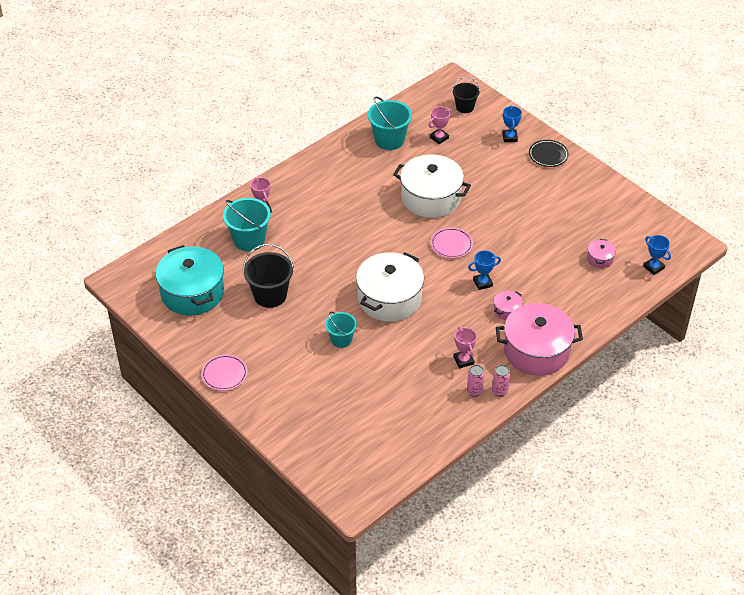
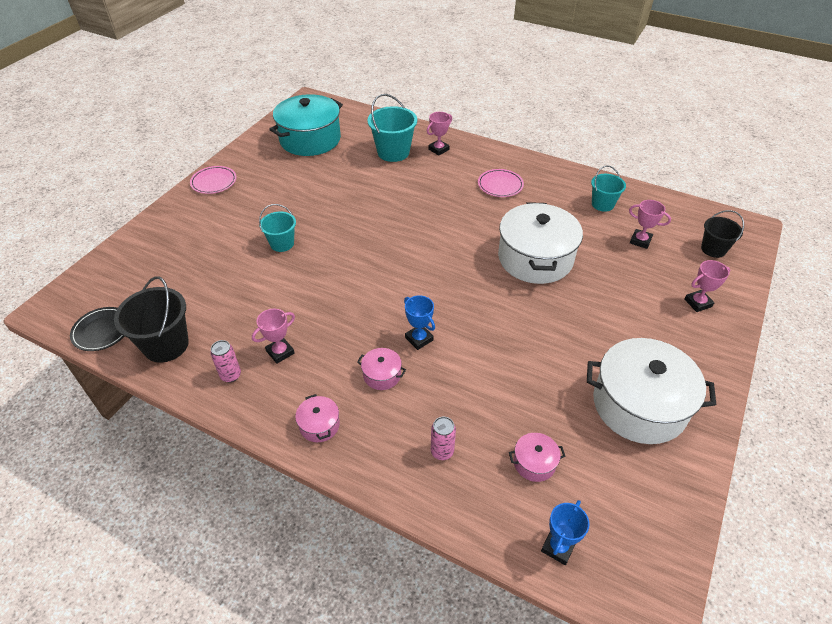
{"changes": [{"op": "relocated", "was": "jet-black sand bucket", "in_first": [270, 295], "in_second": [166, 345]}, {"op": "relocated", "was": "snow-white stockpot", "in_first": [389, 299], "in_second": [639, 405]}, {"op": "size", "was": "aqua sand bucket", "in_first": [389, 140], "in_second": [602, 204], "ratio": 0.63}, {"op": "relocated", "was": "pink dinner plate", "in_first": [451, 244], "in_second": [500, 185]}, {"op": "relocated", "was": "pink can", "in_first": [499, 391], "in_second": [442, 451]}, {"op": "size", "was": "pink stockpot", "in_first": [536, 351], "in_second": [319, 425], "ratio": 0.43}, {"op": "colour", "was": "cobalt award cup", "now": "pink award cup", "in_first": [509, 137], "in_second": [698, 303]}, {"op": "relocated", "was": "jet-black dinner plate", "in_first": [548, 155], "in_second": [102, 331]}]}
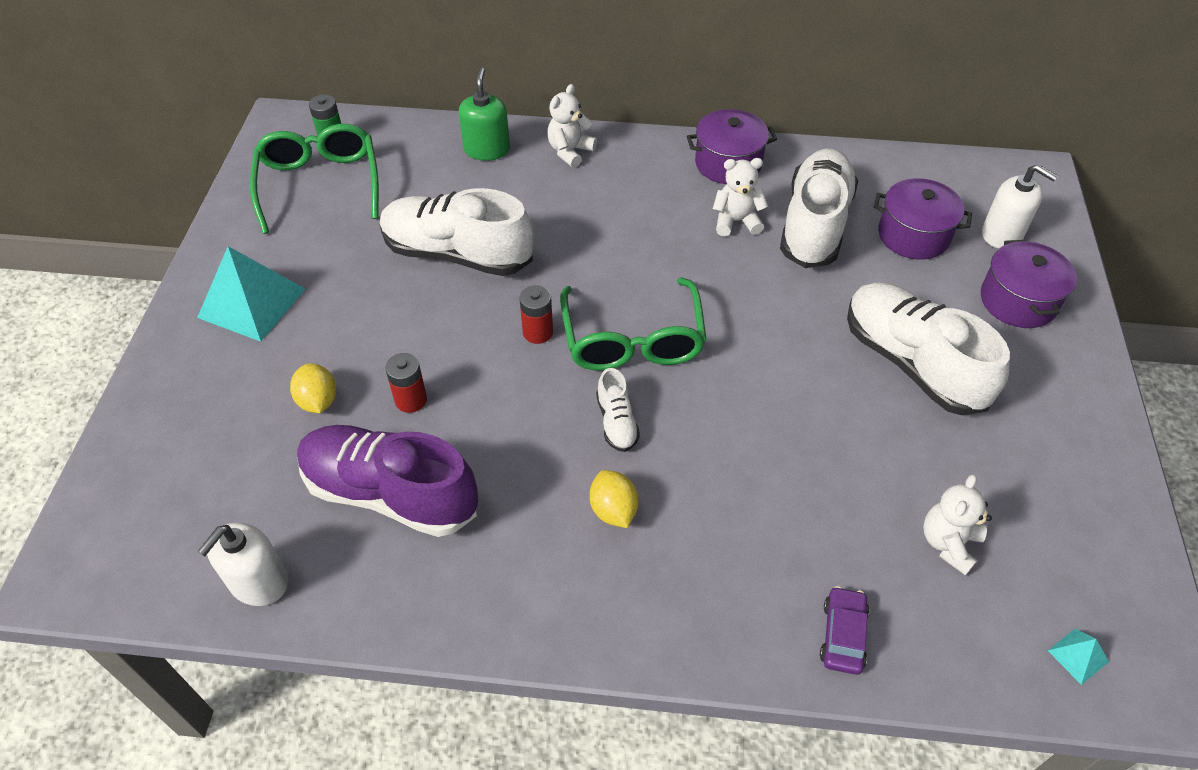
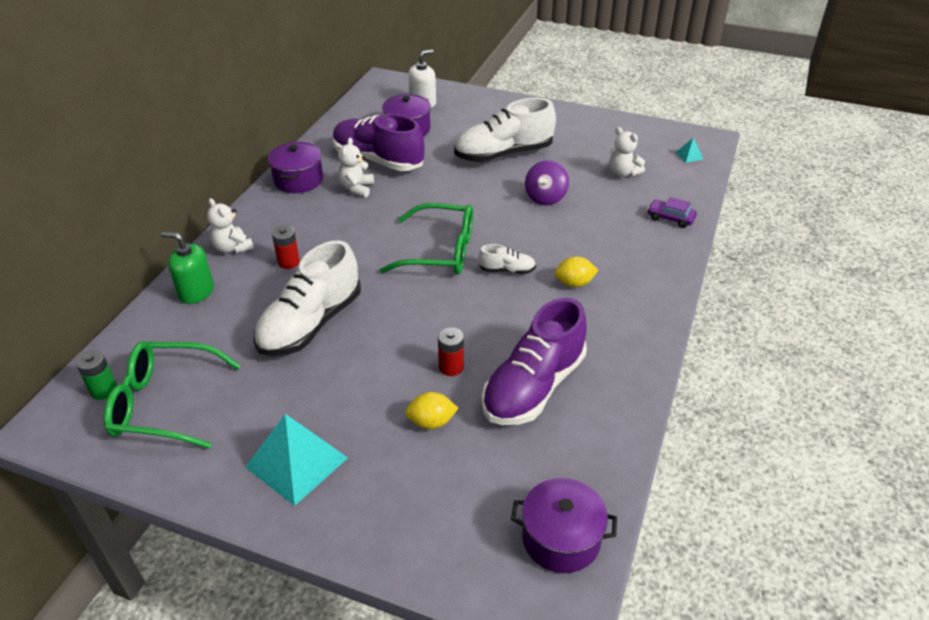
{"changes": [{"op": "missing", "was": "snow-white soap dispenser", "in_first": [258, 582]}, {"op": "relocated", "was": "red battery", "in_first": [538, 332], "in_second": [288, 262]}, {"op": "colour", "was": "snow-white shoe", "now": "royal purple shoe", "in_first": [814, 224], "in_second": [378, 160]}, {"op": "relocated", "was": "royal purple stockpot", "in_first": [1018, 301], "in_second": [561, 539]}, {"op": "appeared", "now": "royal purple spinning top", "in_second": [545, 197]}]}
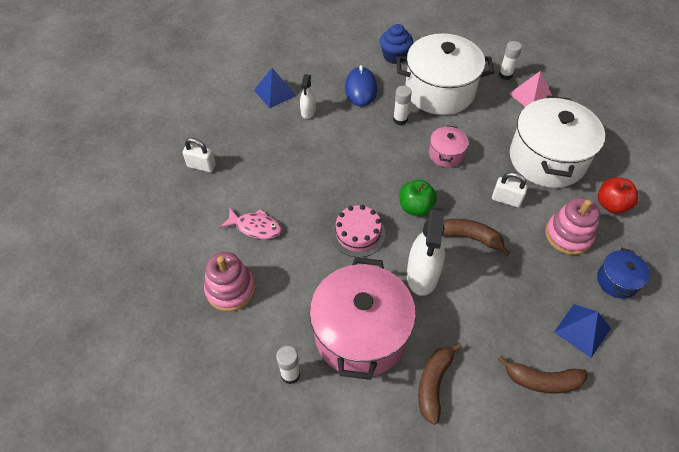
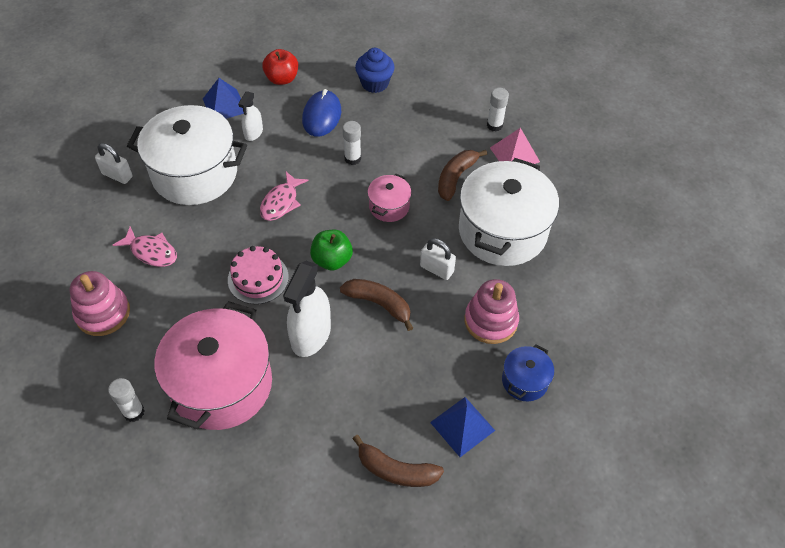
{"changes": [{"op": "relocated", "was": "snow-white stockpot", "in_first": [439, 91], "in_second": [195, 173]}, {"op": "relocated", "was": "brown toy banana", "in_first": [433, 384], "in_second": [456, 178]}, {"op": "relocated", "was": "red apple fruit", "in_first": [611, 205], "in_second": [282, 79]}, {"op": "appeared", "now": "pink fish figure", "in_second": [281, 202]}]}
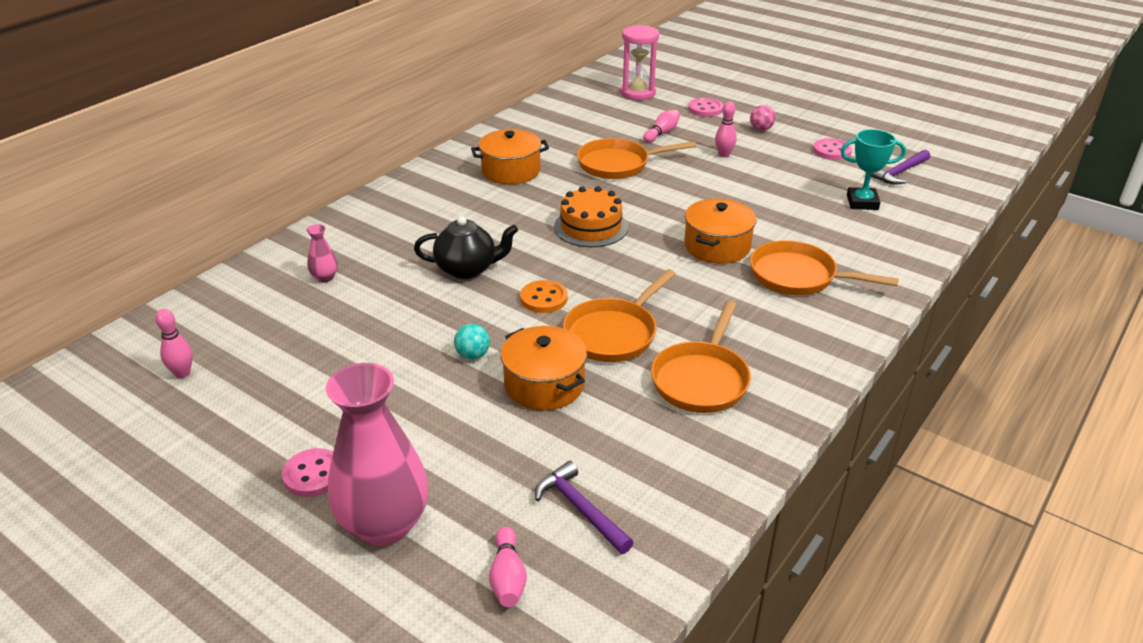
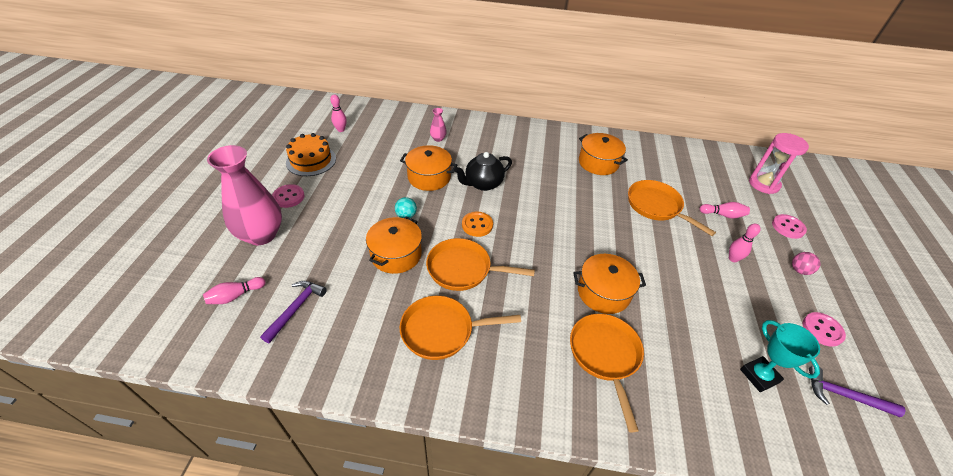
{"changes": [{"op": "spun", "was": "jet-black tea pot", "in_first": [467, 269], "in_second": [483, 184], "clockwise": 90}, {"op": "relocated", "was": "orange-coloured cake", "in_first": [591, 227], "in_second": [311, 160]}, {"op": "appeared", "now": "orange-coloured stockpot", "in_second": [429, 177]}]}
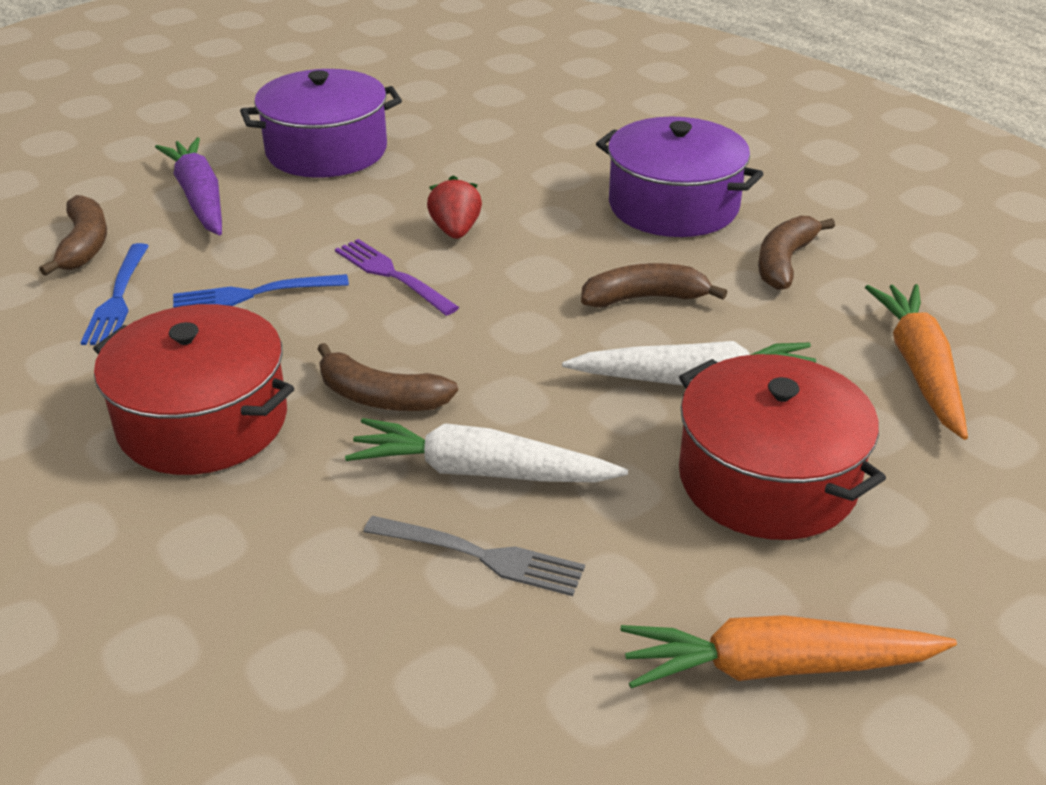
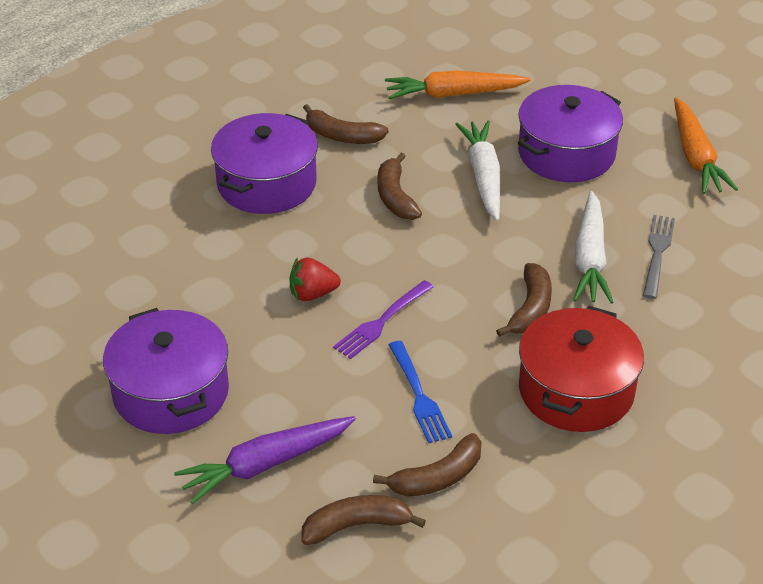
{"changes": [{"op": "exchanged", "was": "cobalt fork", "now": "brown toy banana", "in_first": [117, 299], "in_second": [437, 477]}, {"op": "colour", "was": "red stockpot", "now": "royal purple stockpot", "in_first": [767, 479], "in_second": [566, 153]}]}
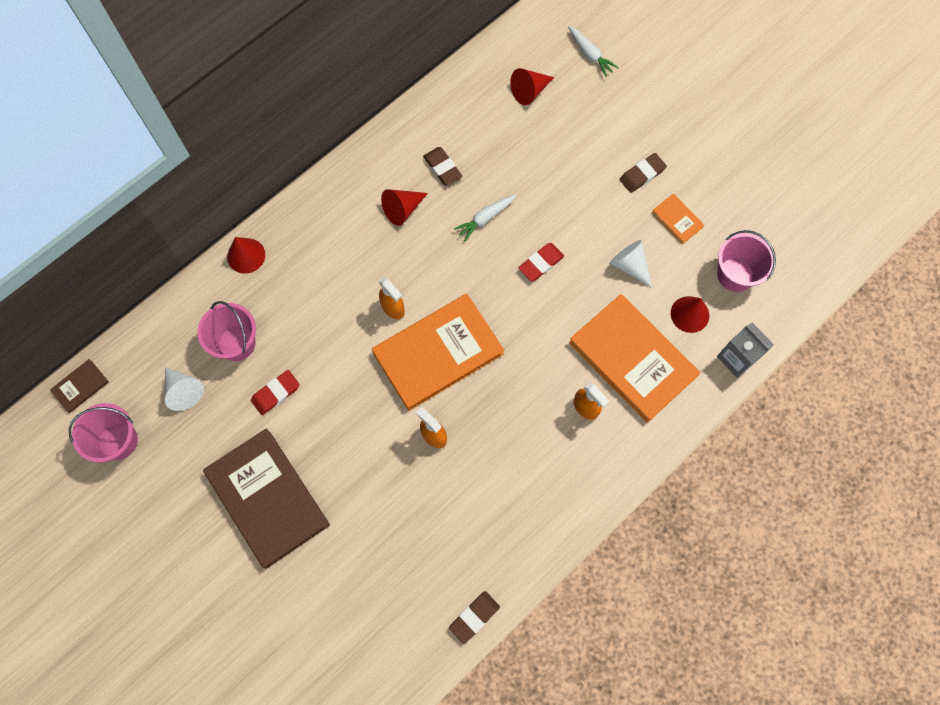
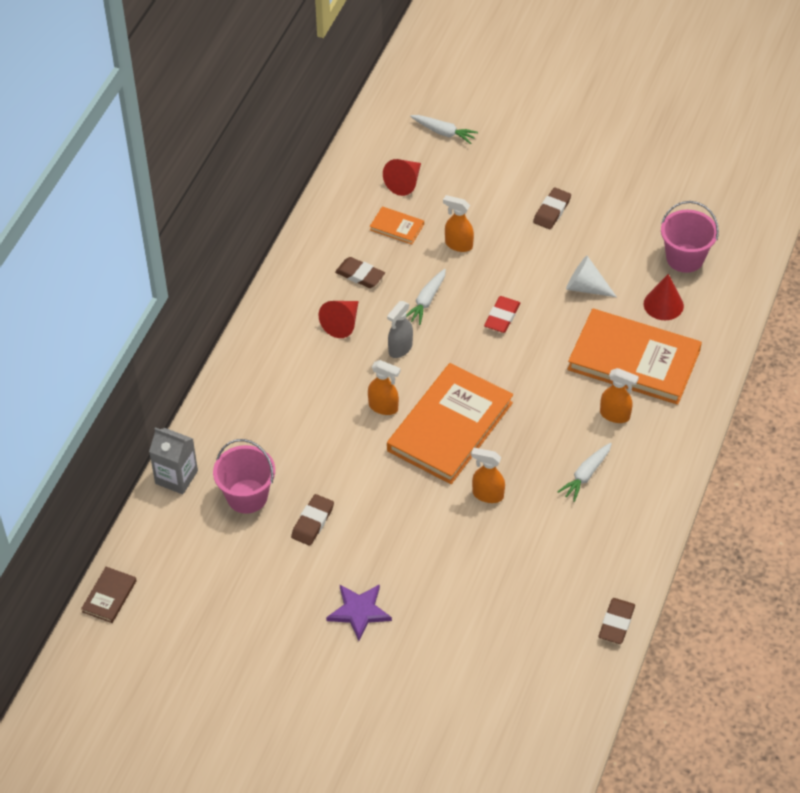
{"changes": [{"op": "missing", "was": "pink sand bucket", "in_first": [118, 441]}, {"op": "missing", "was": "snow-white cone shape", "in_first": [183, 391]}, {"op": "exchanged", "was": "brown book", "now": "royal purple star shape", "in_first": [267, 498], "in_second": [359, 611]}, {"op": "missing", "was": "red cone shape", "in_first": [246, 255]}, {"op": "colour", "was": "red eraser", "now": "brown eraser", "in_first": [276, 393], "in_second": [312, 522]}, {"op": "relocated", "was": "orange-coloured book", "in_first": [677, 220], "in_second": [397, 227]}, {"op": "relocated", "was": "gray milk carton", "in_first": [737, 358], "in_second": [176, 477]}, {"op": "appeared", "now": "gray sprayer", "in_second": [400, 348]}, {"op": "appeared", "now": "orange-coloured sprayer", "in_second": [458, 244]}, {"op": "appeared", "now": "snow-white carrot", "in_second": [586, 475]}]}
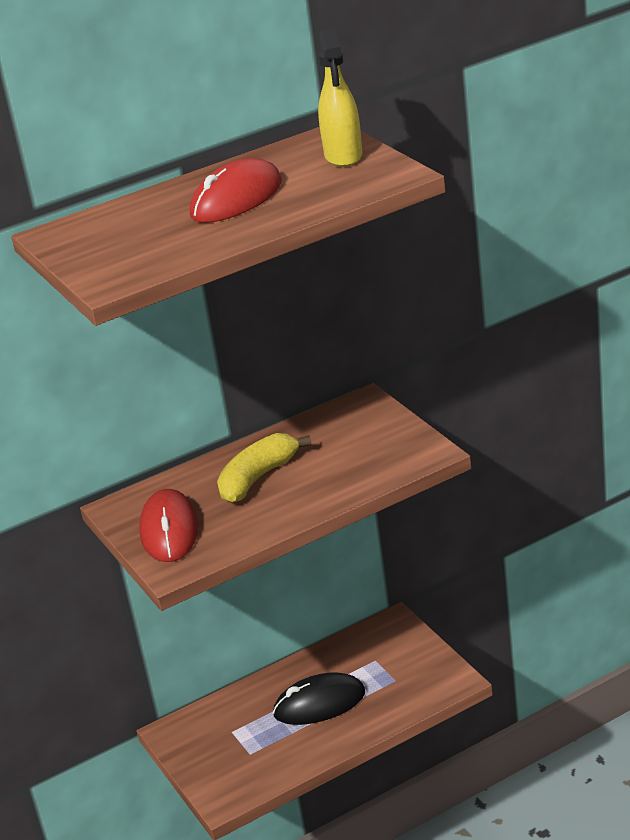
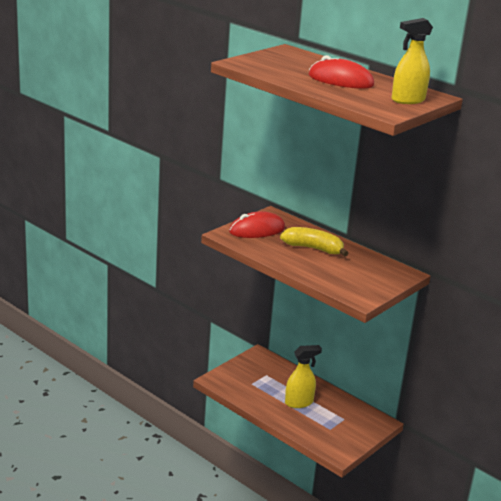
{"changes": [{"op": "exchanged", "was": "jet-black PC mouse", "now": "golden sprayer", "in_first": [319, 704], "in_second": [299, 402]}]}
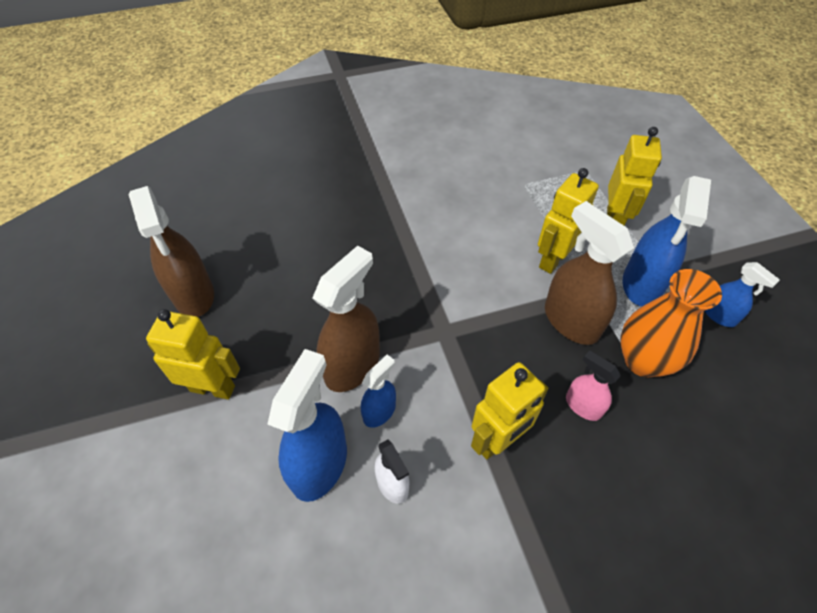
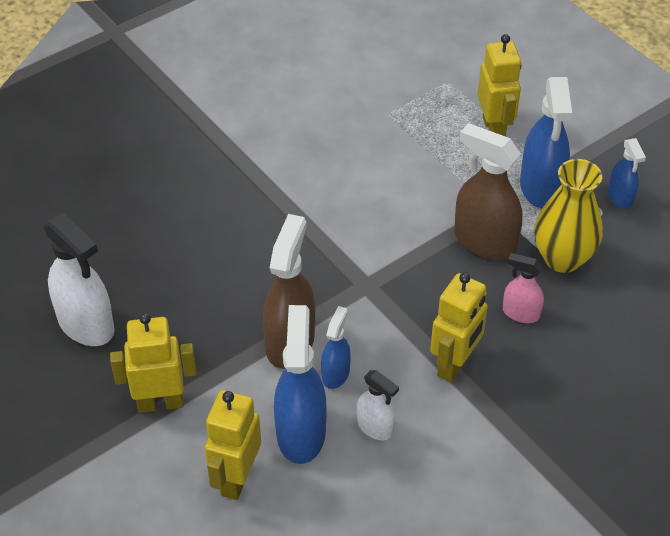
{"changes": [{"op": "colour", "was": "brown sprayer", "now": "snow-white sprayer", "in_first": [193, 295], "in_second": [86, 325]}, {"op": "relocated", "was": "golden robot", "in_first": [552, 259], "in_second": [236, 478]}, {"op": "colour", "was": "orange-coloured vase", "now": "golden vase", "in_first": [643, 361], "in_second": [562, 258]}, {"op": "spun", "was": "cobalt sprayer", "in_first": [719, 315], "in_second": [620, 197], "clockwise": 45}]}
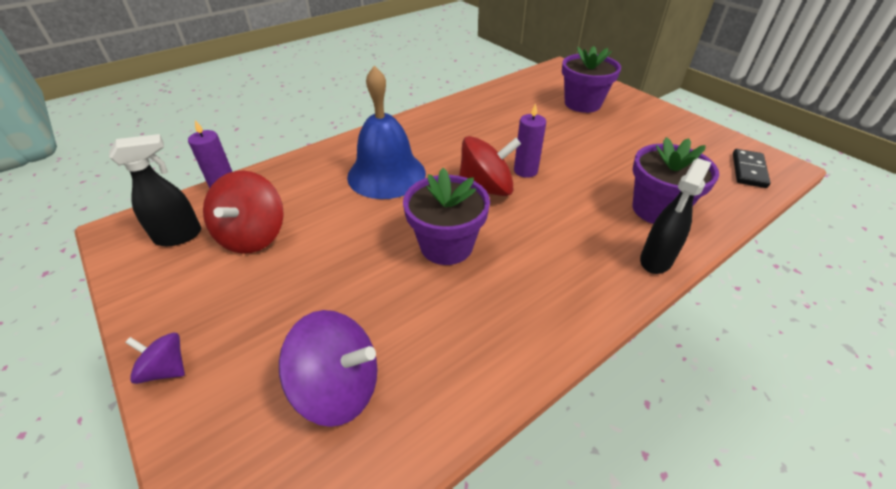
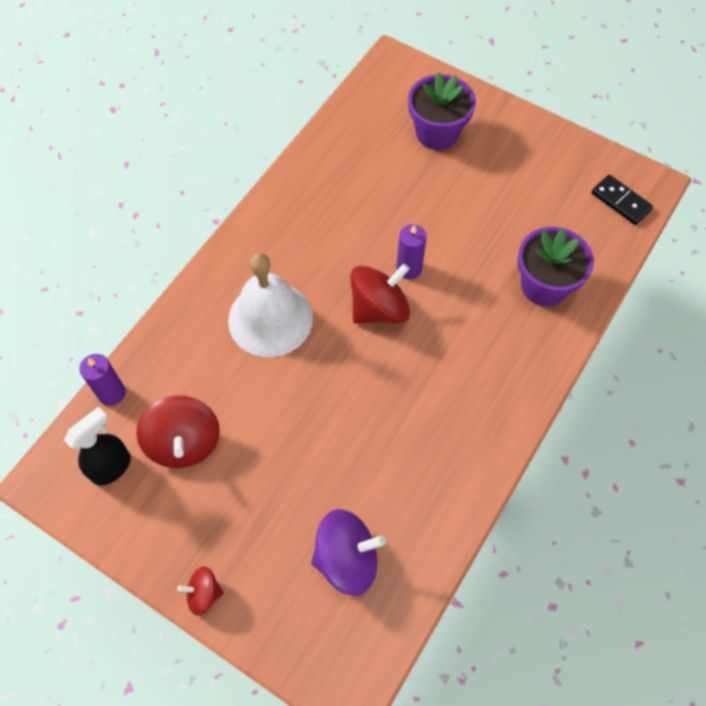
{"changes": [{"op": "colour", "was": "royal purple spinning top", "now": "red spinning top", "in_first": [166, 369], "in_second": [204, 594]}, {"op": "colour", "was": "cobalt school bell", "now": "snow-white school bell", "in_first": [386, 174], "in_second": [270, 319]}, {"op": "missing", "was": "royal purple plant pot", "in_first": [446, 246]}, {"op": "missing", "was": "jet-black sprayer", "in_first": [655, 260]}, {"op": "spun", "was": "jet-black domino tile", "in_first": [749, 170], "in_second": [621, 201], "clockwise": -45}]}
